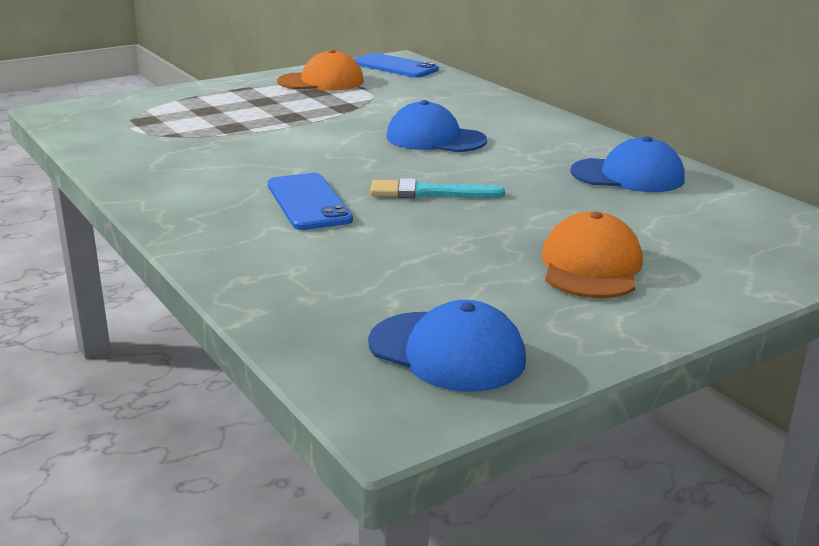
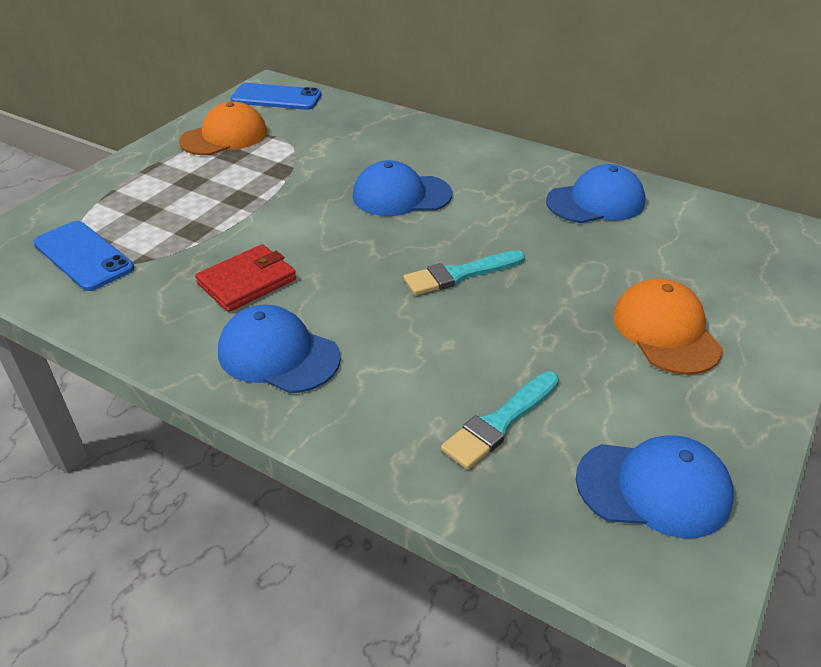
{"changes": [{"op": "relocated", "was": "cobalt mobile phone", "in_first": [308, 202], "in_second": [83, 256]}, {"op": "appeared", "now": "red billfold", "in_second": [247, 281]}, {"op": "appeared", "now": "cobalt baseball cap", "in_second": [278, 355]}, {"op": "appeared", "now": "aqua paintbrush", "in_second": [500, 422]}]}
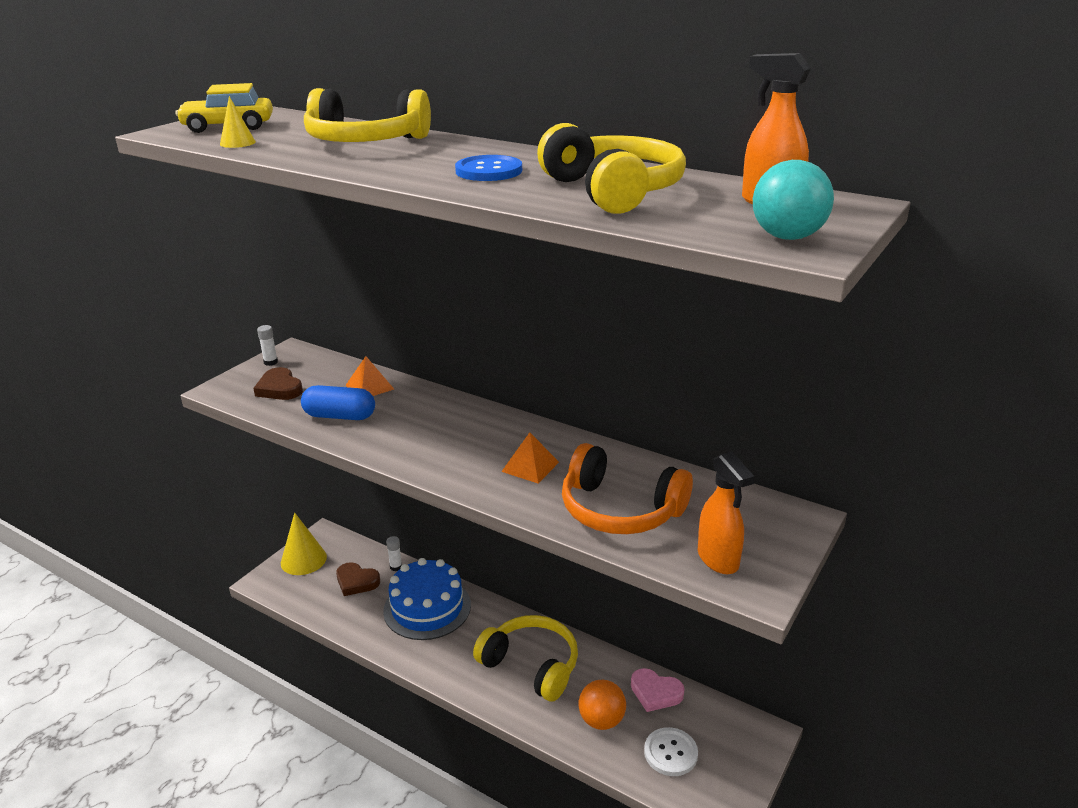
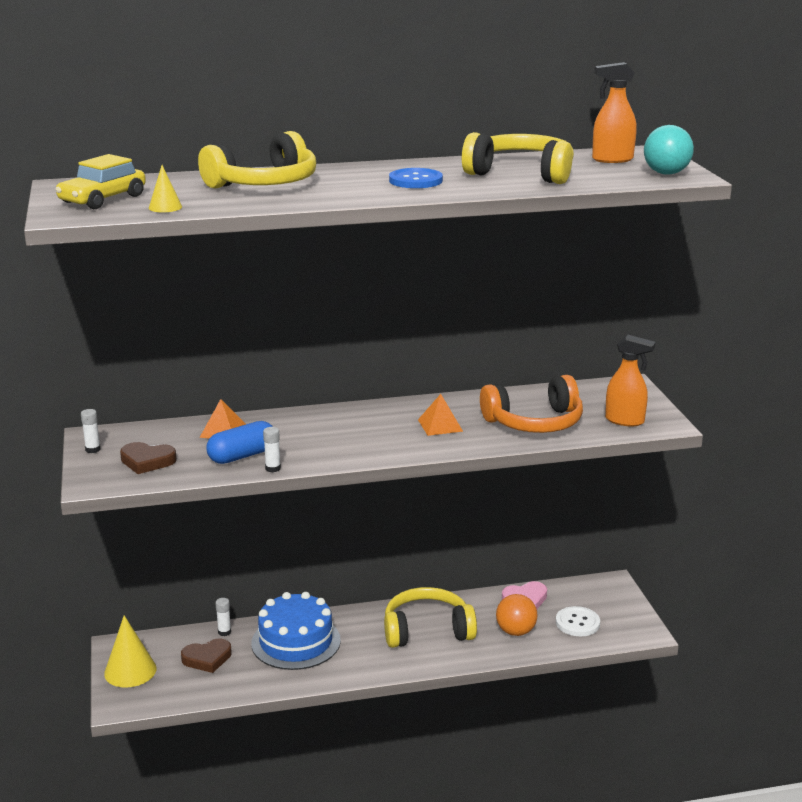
{"changes": [{"op": "appeared", "now": "snow-white stick of glue", "in_second": [273, 468]}]}
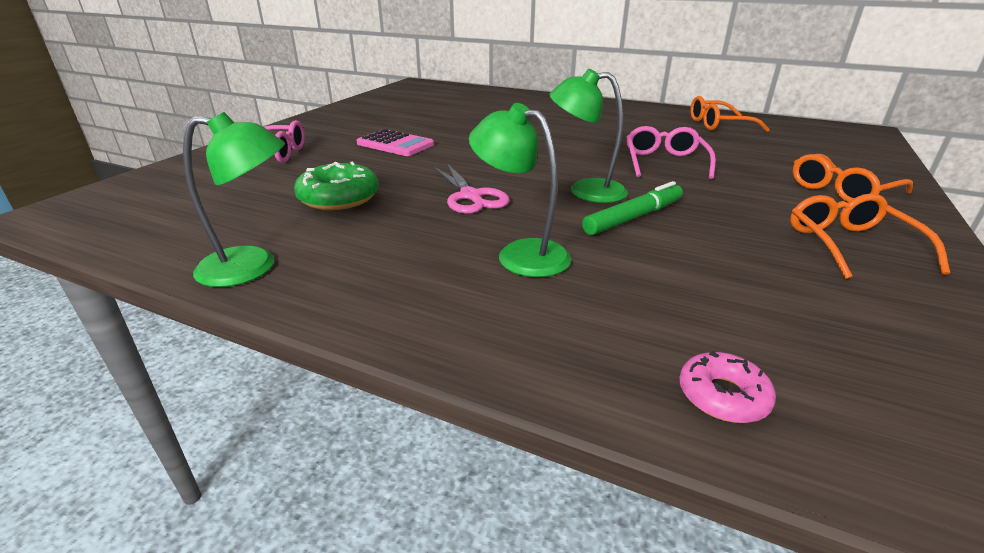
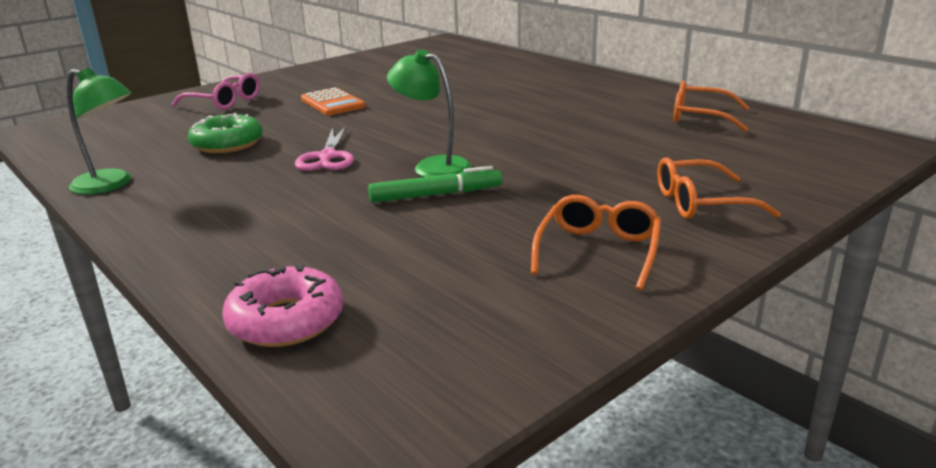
{"changes": [{"op": "colour", "was": "pink adding machine", "now": "orange-coloured adding machine", "in_first": [395, 144], "in_second": [333, 103]}, {"op": "missing", "was": "green reading lamp", "in_first": [520, 254]}, {"op": "missing", "was": "pink spectacles", "in_first": [664, 162]}, {"op": "size", "was": "pink donut", "in_first": [723, 396], "in_second": [286, 320], "ratio": 1.67}]}
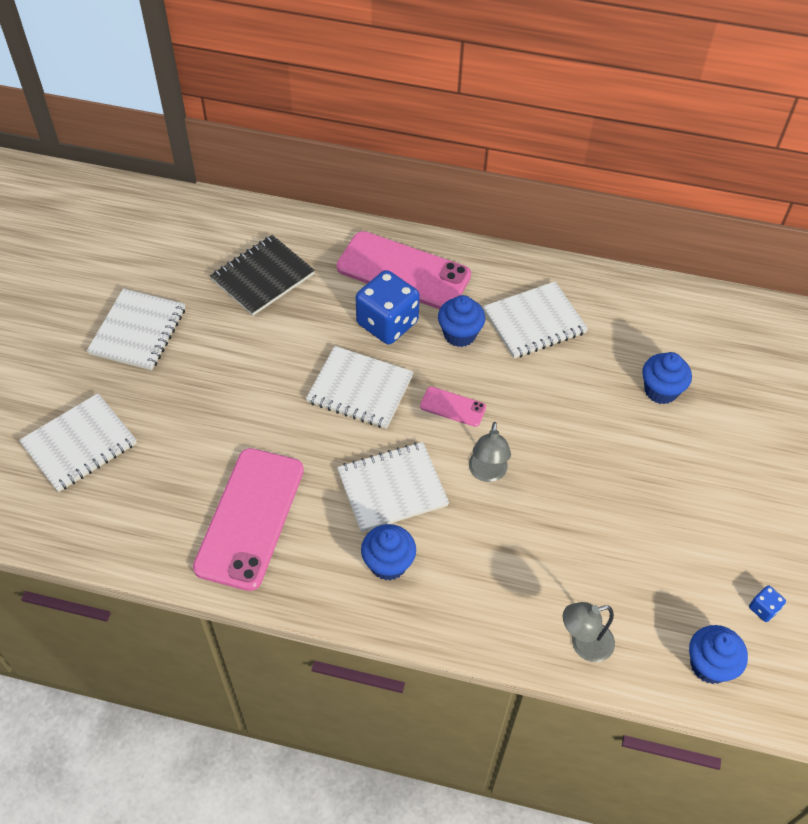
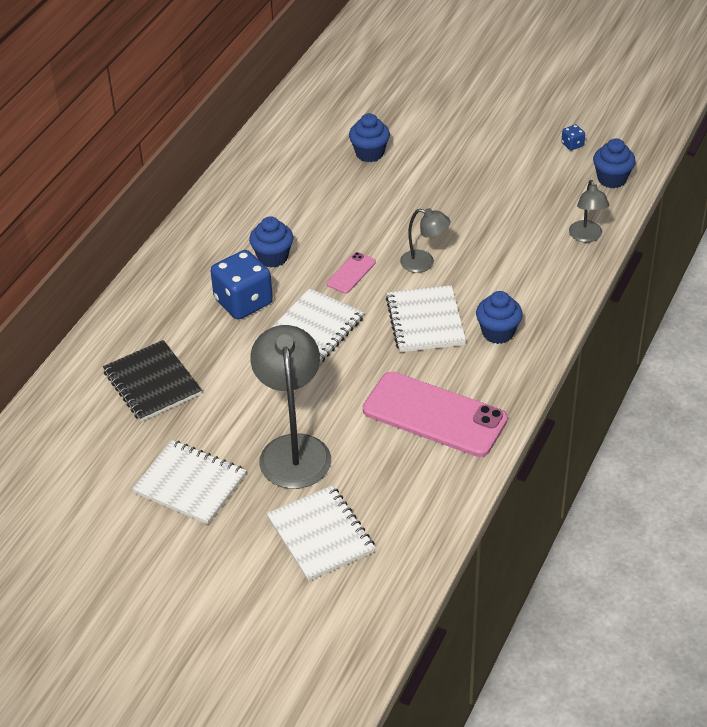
{"changes": [{"op": "missing", "was": "pink mobile phone", "in_first": [403, 272]}, {"op": "missing", "was": "snow-white notebook", "in_first": [534, 322]}, {"op": "appeared", "now": "gray reading lamp", "in_second": [293, 449]}]}
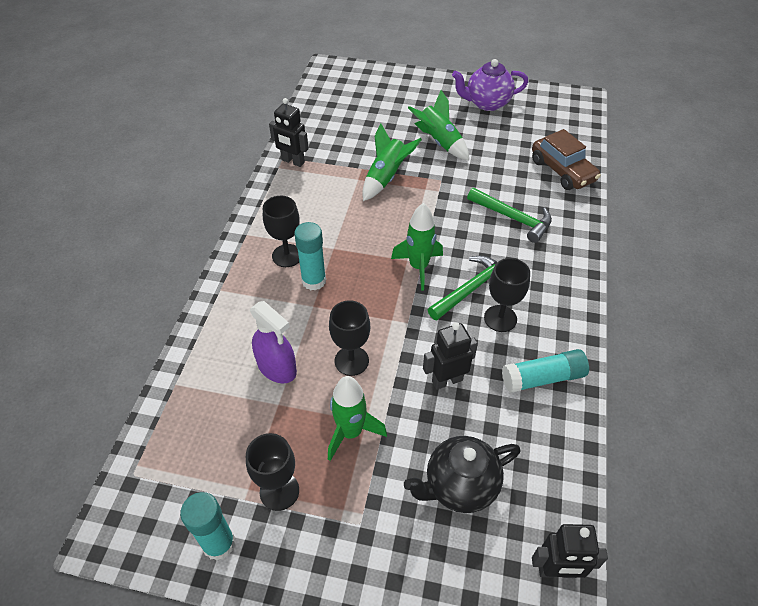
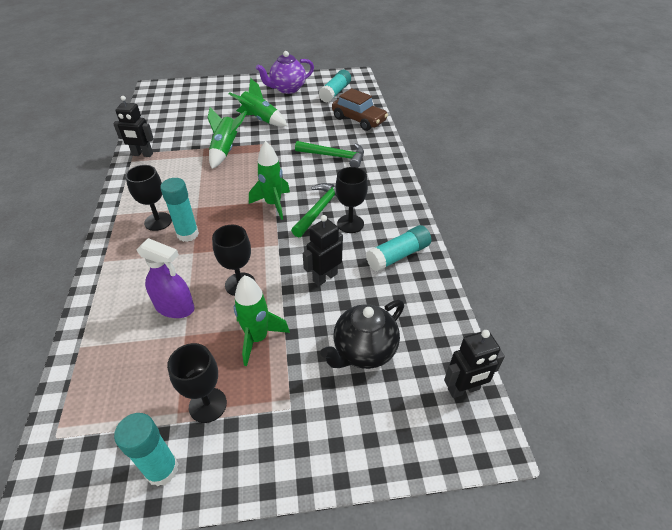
{"changes": [{"op": "appeared", "now": "aqua stick of glue", "in_second": [335, 93]}]}
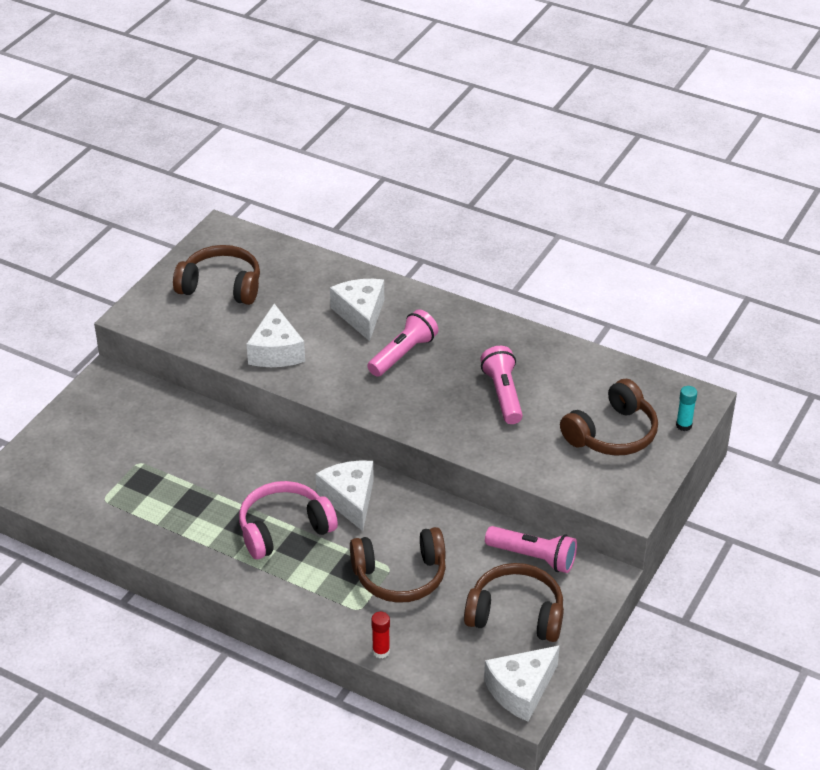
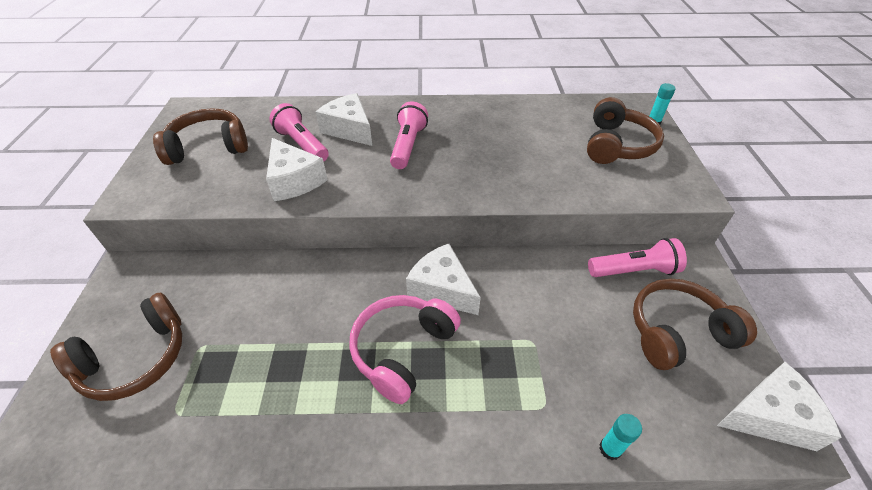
{"changes": [{"op": "relocated", "was": "brown headset", "in_first": [400, 576], "in_second": [136, 359]}, {"op": "colour", "was": "red stick of glue", "now": "aqua stick of glue", "in_first": [381, 651], "in_second": [610, 449]}, {"op": "relocated", "was": "pink flashlight", "in_first": [503, 394], "in_second": [302, 144]}, {"op": "spun", "was": "snow-white cheese", "in_first": [521, 690], "in_second": [768, 416], "clockwise": -120}]}
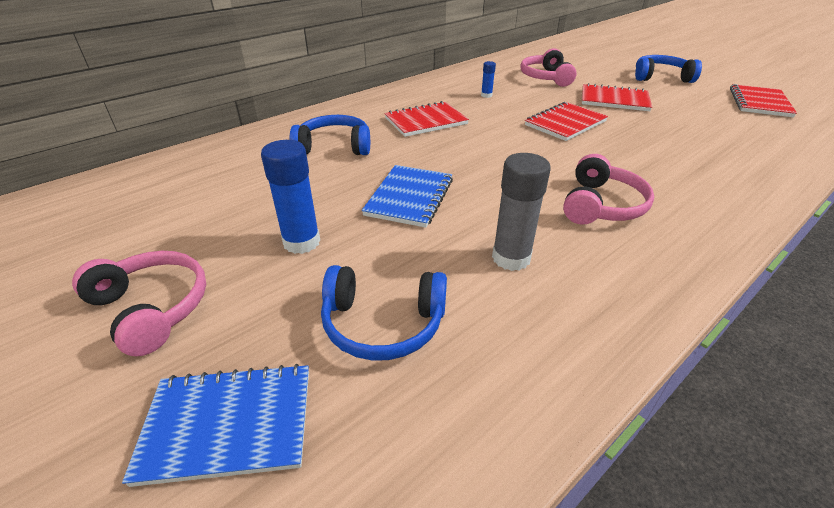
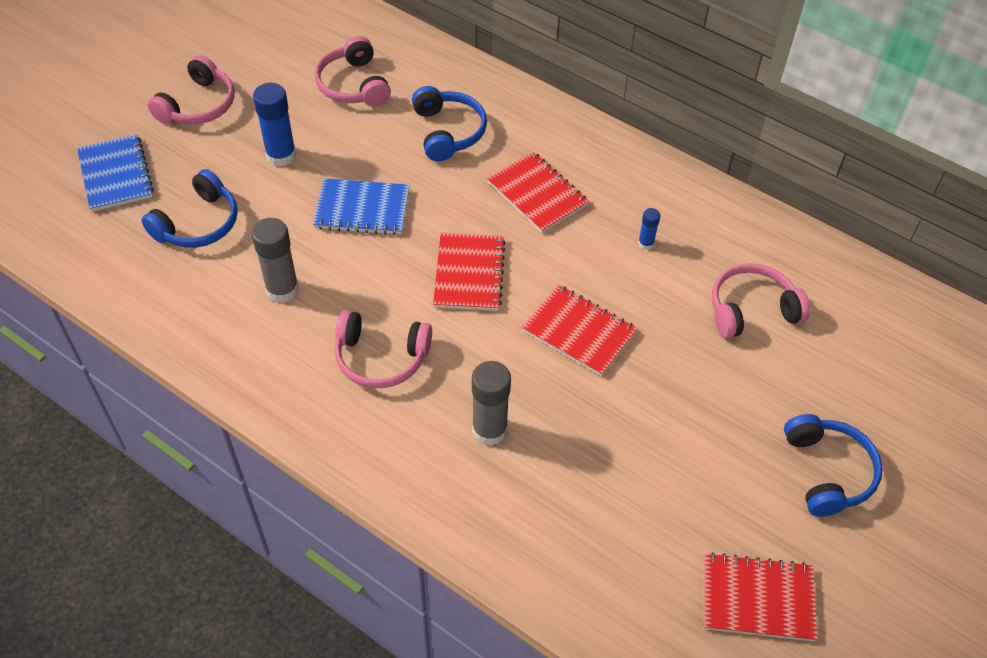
{"changes": [{"op": "spun", "was": "cobalt headset", "in_first": [383, 323], "in_second": [198, 223], "clockwise": -135}, {"op": "relocated", "was": "red notebook", "in_first": [614, 100], "in_second": [469, 273]}, {"op": "appeared", "now": "pink headset", "in_second": [354, 85]}, {"op": "appeared", "now": "gray stick of glue", "in_second": [489, 430]}]}
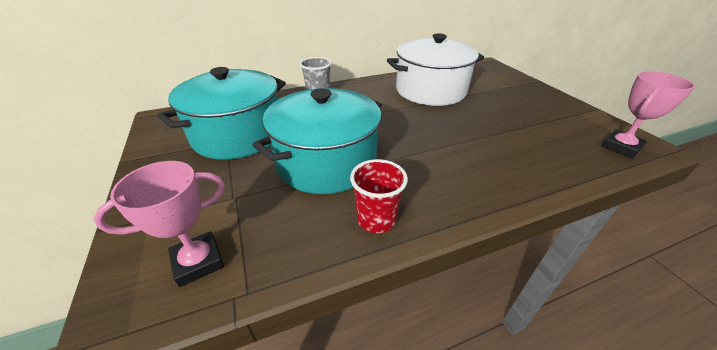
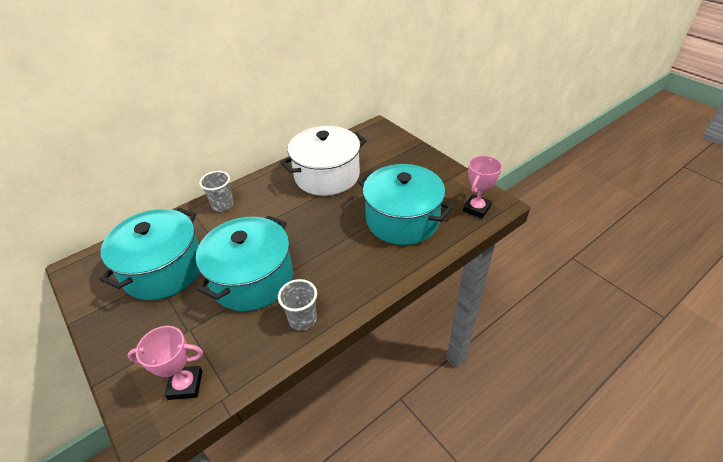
{"changes": [{"op": "spun", "was": "pink award cup", "in_first": [198, 261], "in_second": [185, 385], "clockwise": 45}, {"op": "colour", "was": "red tumbler", "now": "gray tumbler", "in_first": [376, 219], "in_second": [302, 319]}, {"op": "appeared", "now": "aqua stockpot", "in_second": [402, 220]}]}
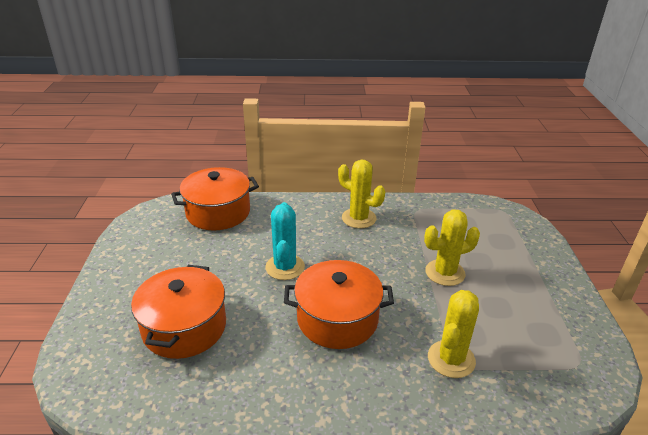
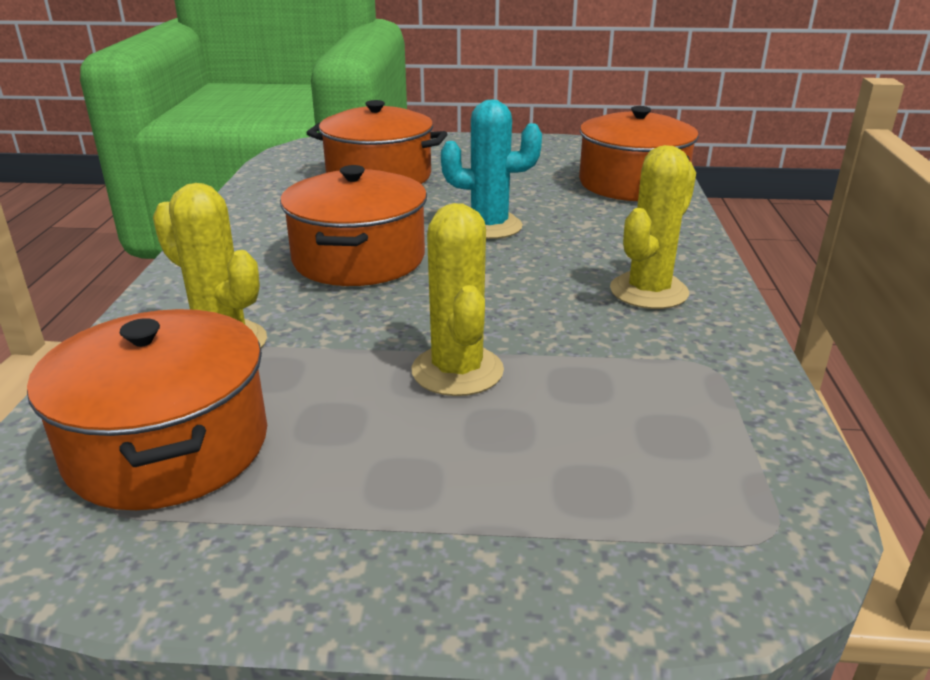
{"changes": [{"op": "appeared", "now": "orange-coloured stockpot", "in_second": [168, 446]}]}
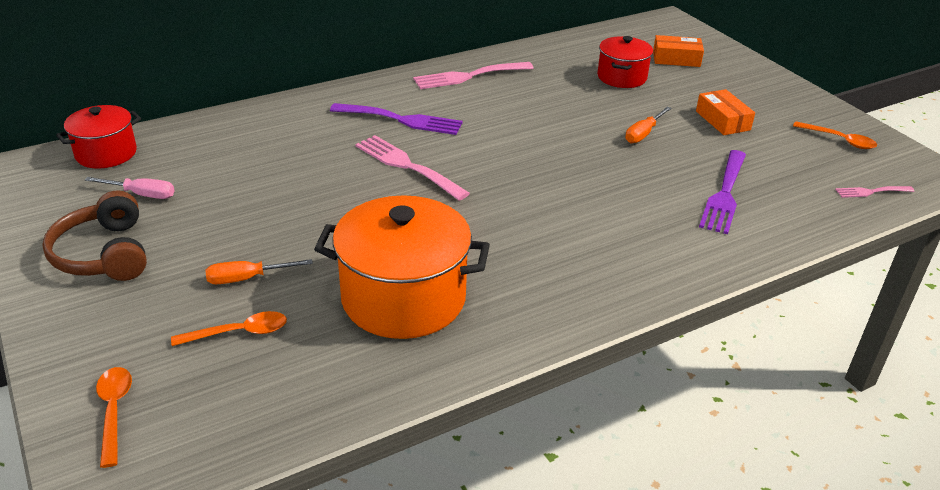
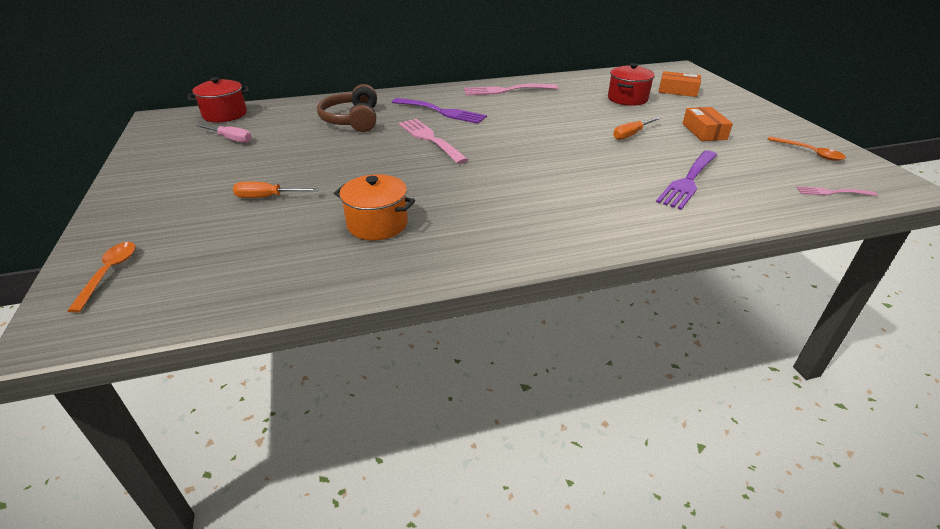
{"changes": [{"op": "relocated", "was": "brown headset", "in_first": [104, 254], "in_second": [352, 120]}, {"op": "missing", "was": "orange-coloured spoon", "in_first": [239, 332]}, {"op": "size", "was": "orange-coloured stockpot", "in_first": [403, 298], "in_second": [377, 224], "ratio": 0.58}]}
